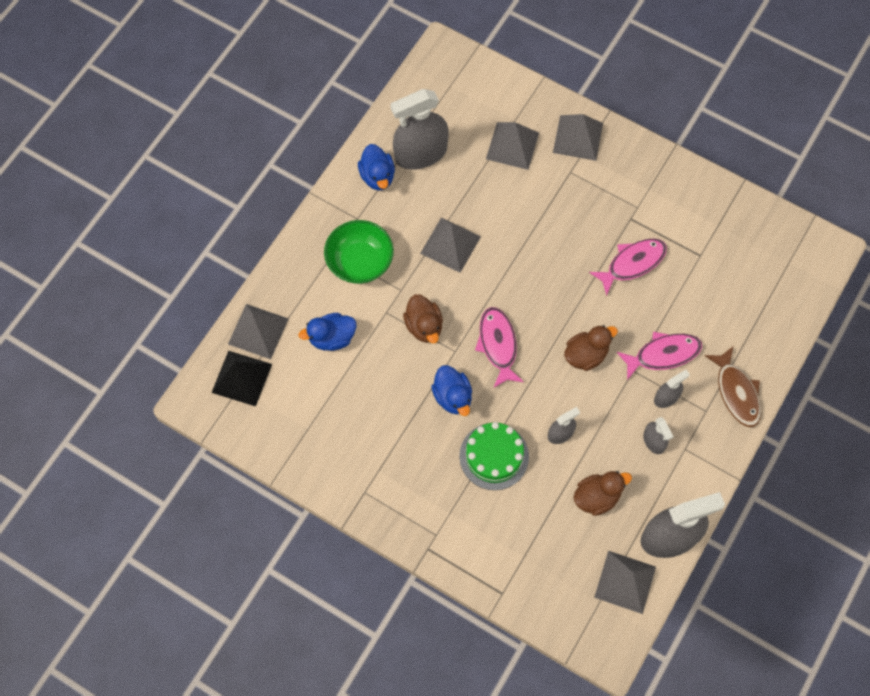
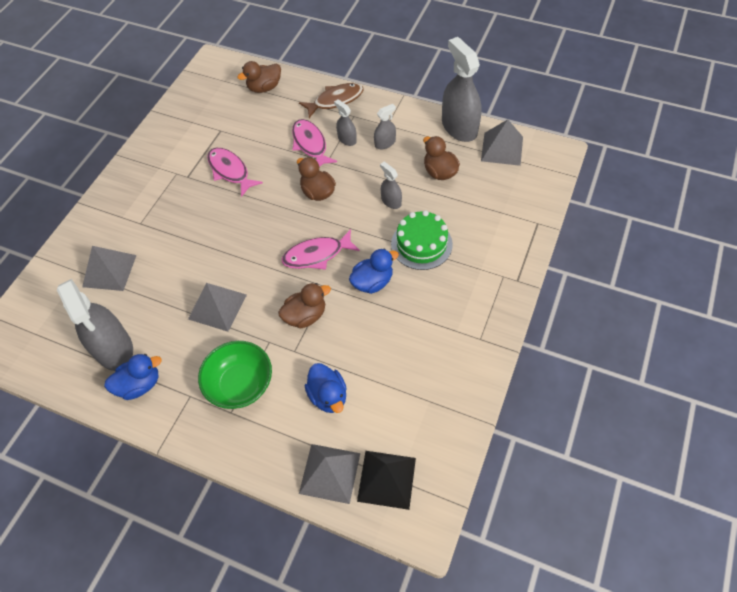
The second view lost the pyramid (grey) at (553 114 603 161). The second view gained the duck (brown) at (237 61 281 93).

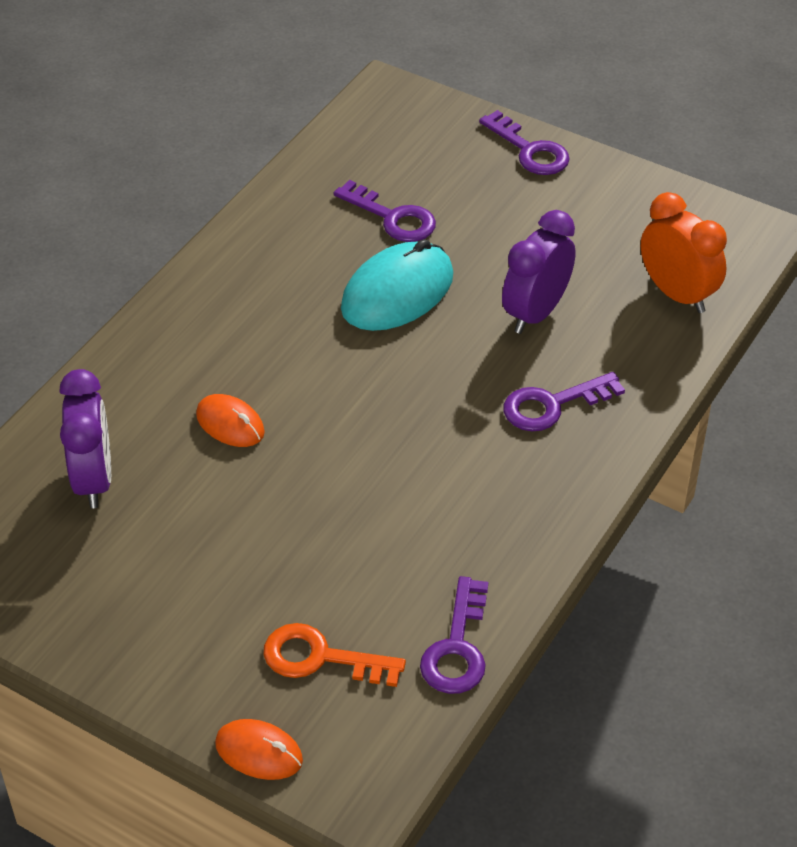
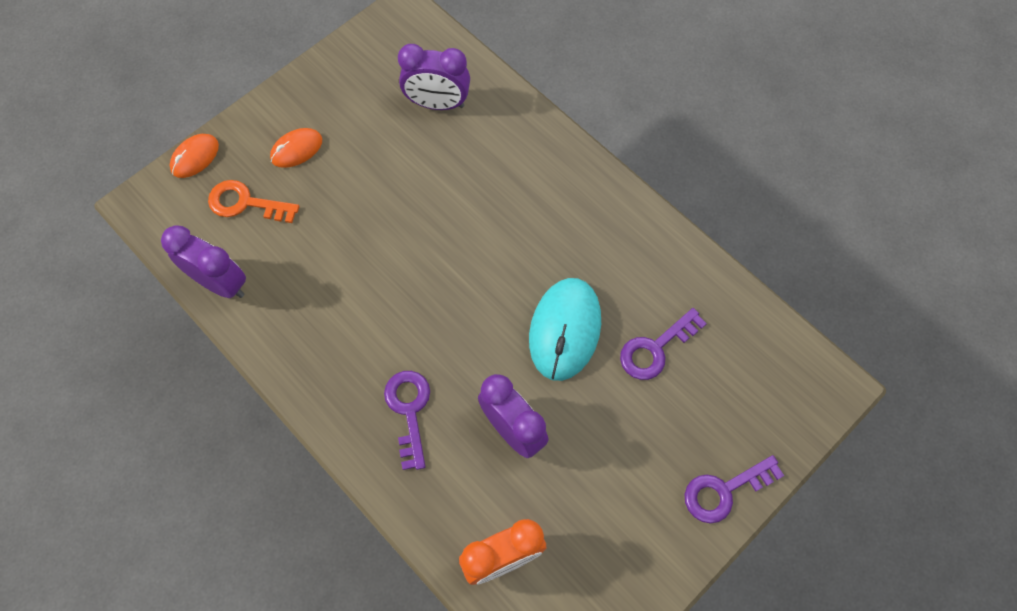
The mouse (orange) ended up elsewhere, having gone from (196 394 265 447) to (270 128 322 168). The key (orange) at (263 623 406 687) ended up facing another way, 105 degrees counterclockwise from before. The mouse (turquoise) at (341 239 453 331) ended up facing another way, 45 degrees clockwise from before. Where the key (purple) stood at (420 576 488 694), the clock (purple) came to stand at (161 225 246 298).

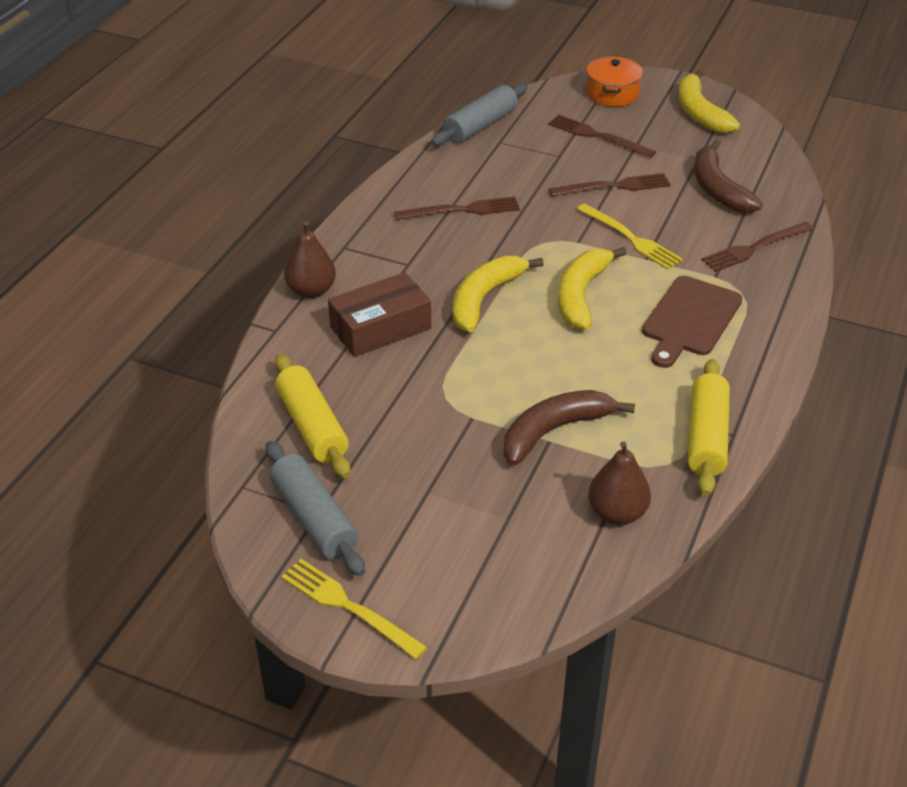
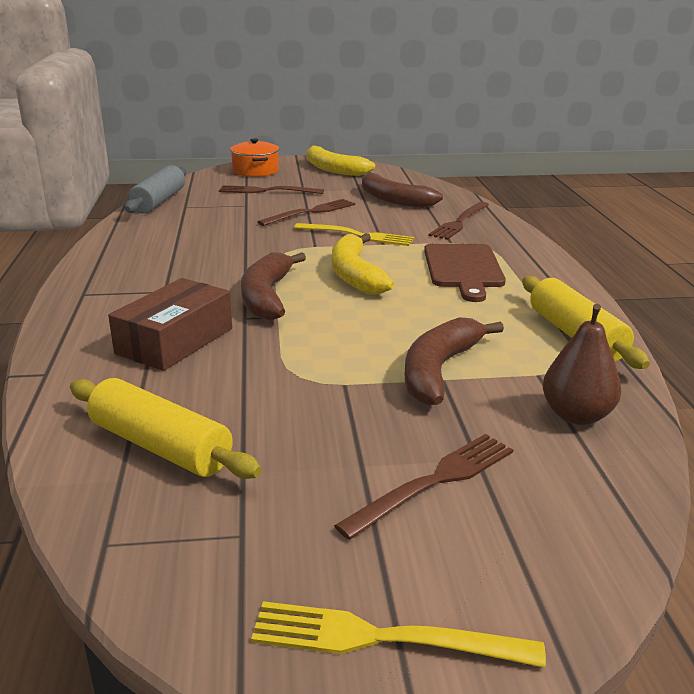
The second view lost the rolling pin (grey) at (266 441 365 576). The second view lost the pear (brown) at (284 221 336 298). The fork (brown) ended up elsewhere, having gone from (394 197 520 220) to (334 434 513 540). What was the banana (yellow) at (453 256 544 333) turned into the banana (brown) at (241 252 306 321).

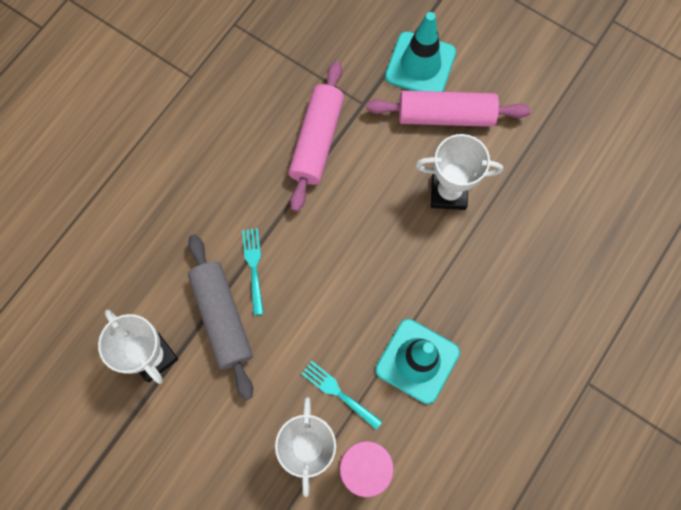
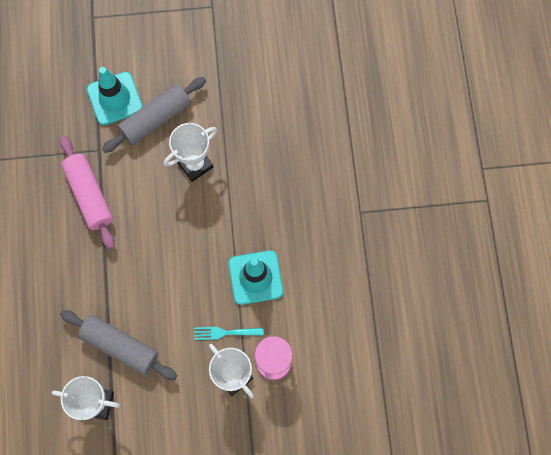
The second view lost the fork (turquoise) at (242 228 264 315). What was the rolling pin (pink) at (366 91 531 127) turned into the rolling pin (grey) at (102 77 206 153).

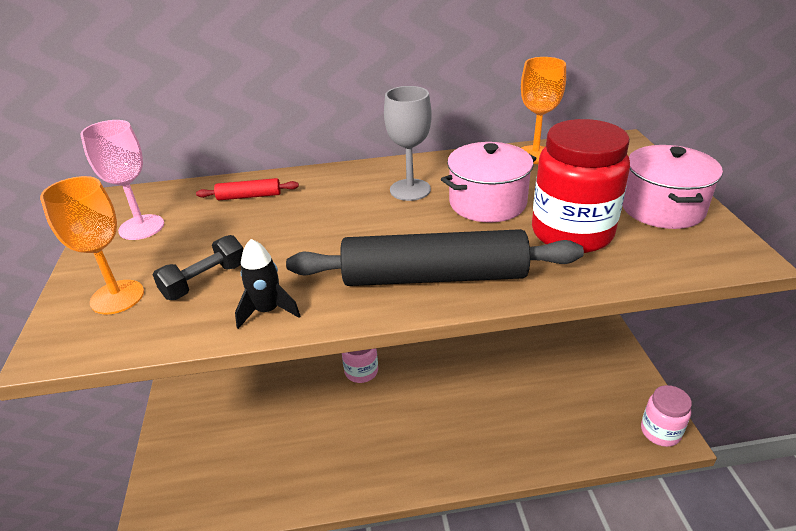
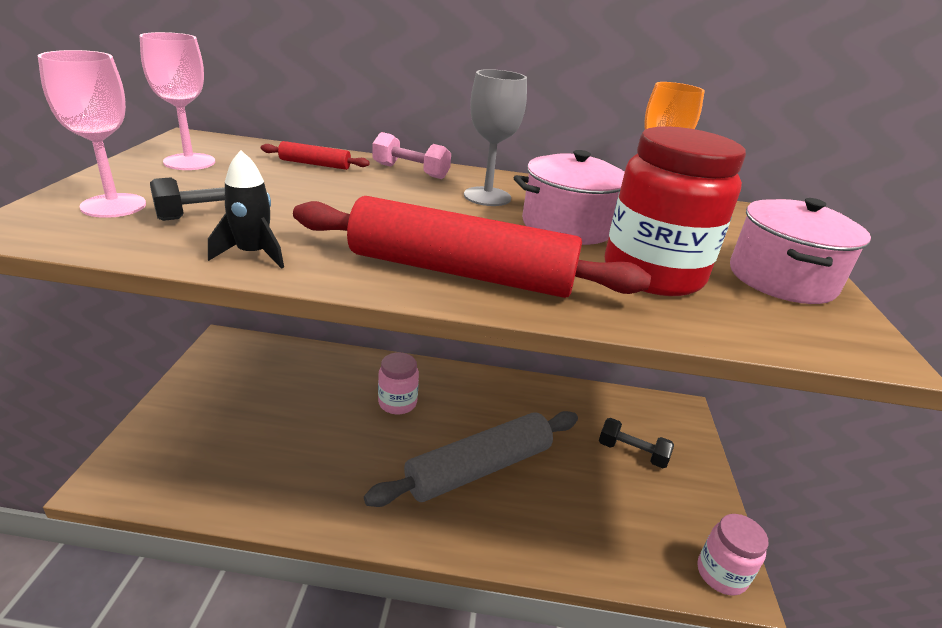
What was the goblet (orange) at (40 176 144 314) turned into the goblet (pink) at (38 50 146 218). What was the rolling pin (black) at (286 229 584 286) turned into the rolling pin (red) at (293 196 651 298). The second view gained the rolling pin (grey) at (364 411 578 507). The second view gained the dumbbell (pink) at (372 132 451 179). The second view gained the dumbbell (black) at (599 418 674 468).

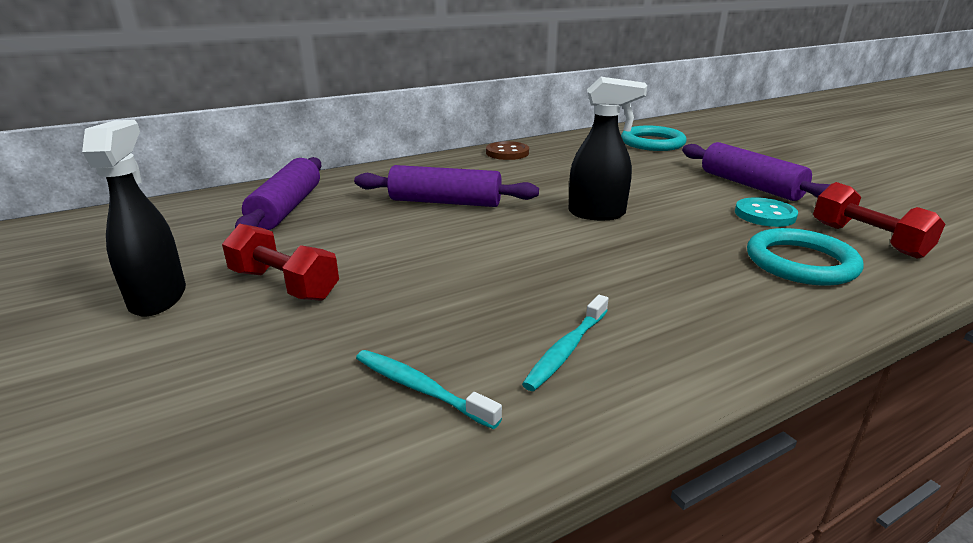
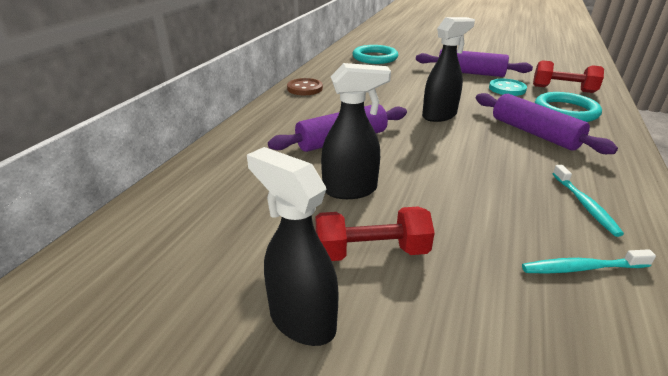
The rolling pin (purple) ended up elsewhere, having gone from (235 157 322 230) to (476 93 618 154). The second view gained the spray bottle (black) at (321 63 391 199).

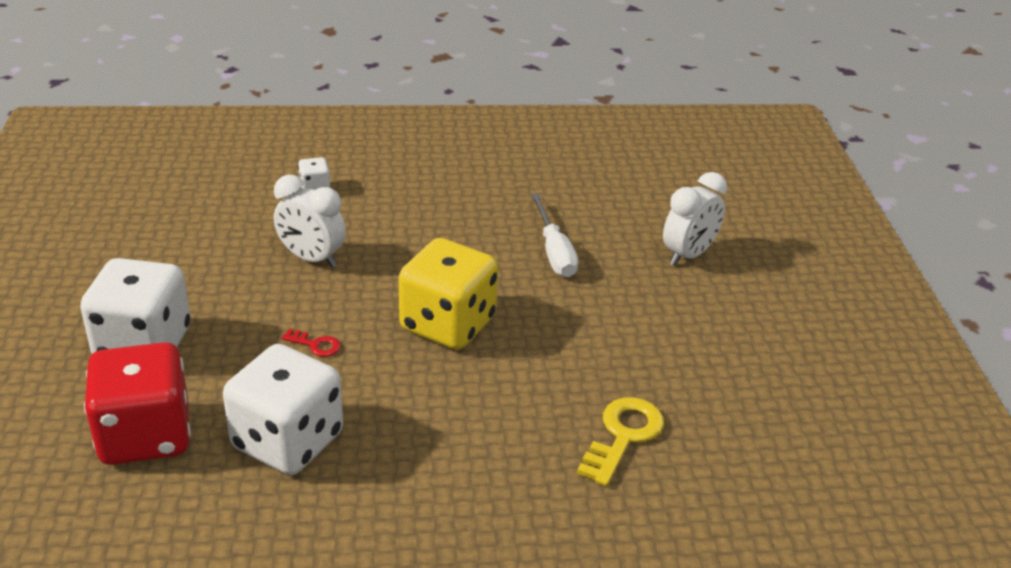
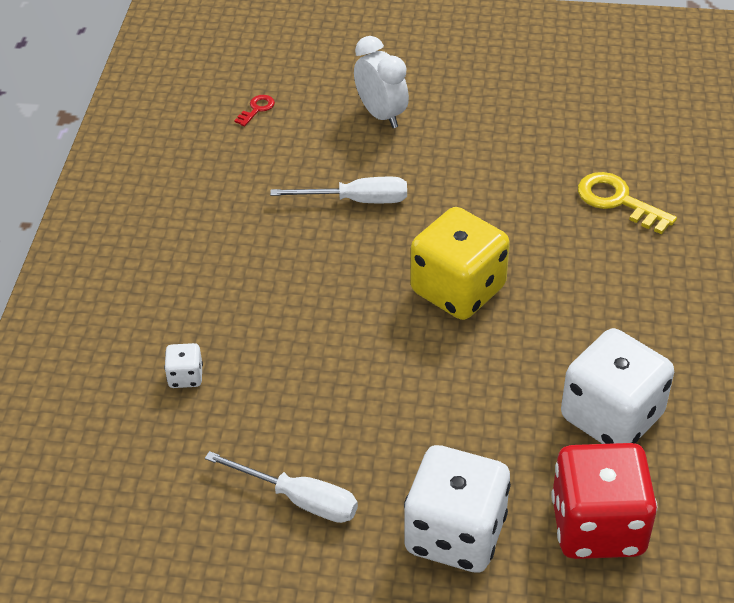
The second view lost the clock (white) at (274 175 346 268). The key (red) ended up elsewhere, having gone from (281 329 341 357) to (234 95 275 126). The second view gained the screwdriver (white) at (205 451 358 523).

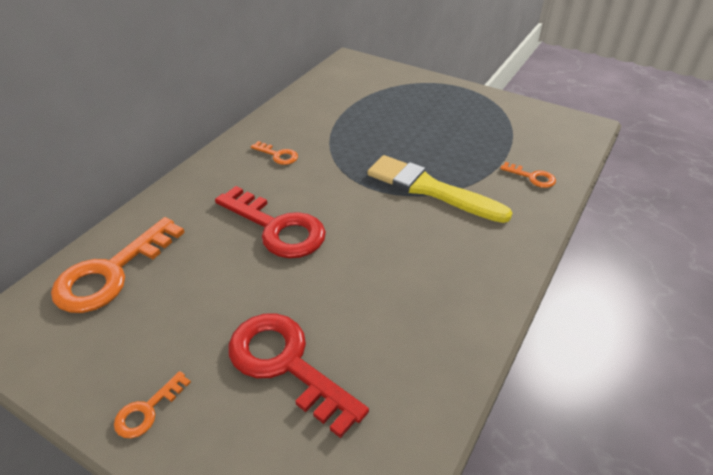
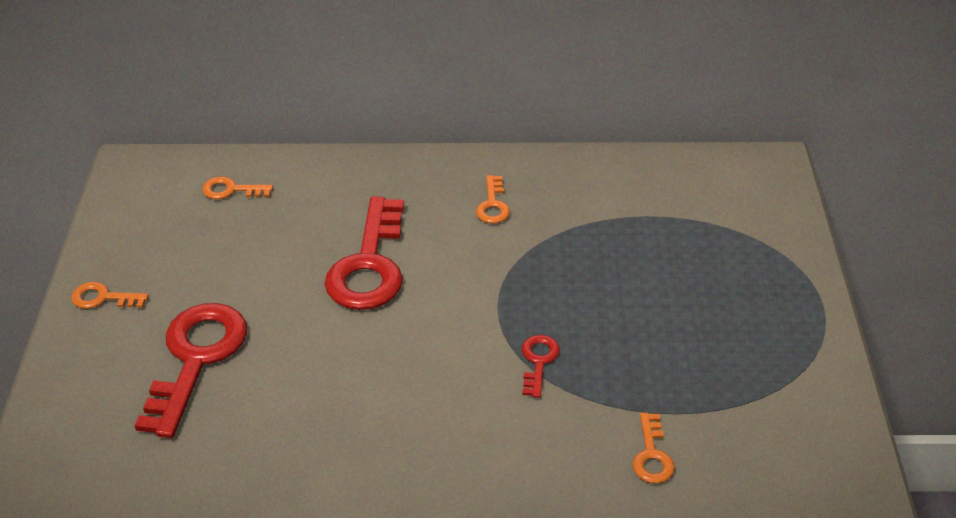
The size of the key (orange) at (51 217 185 313) changed by a factor of 0.47. Where the brush (yellow) stood at (367 155 512 223), the key (red) came to stand at (522 335 560 398).

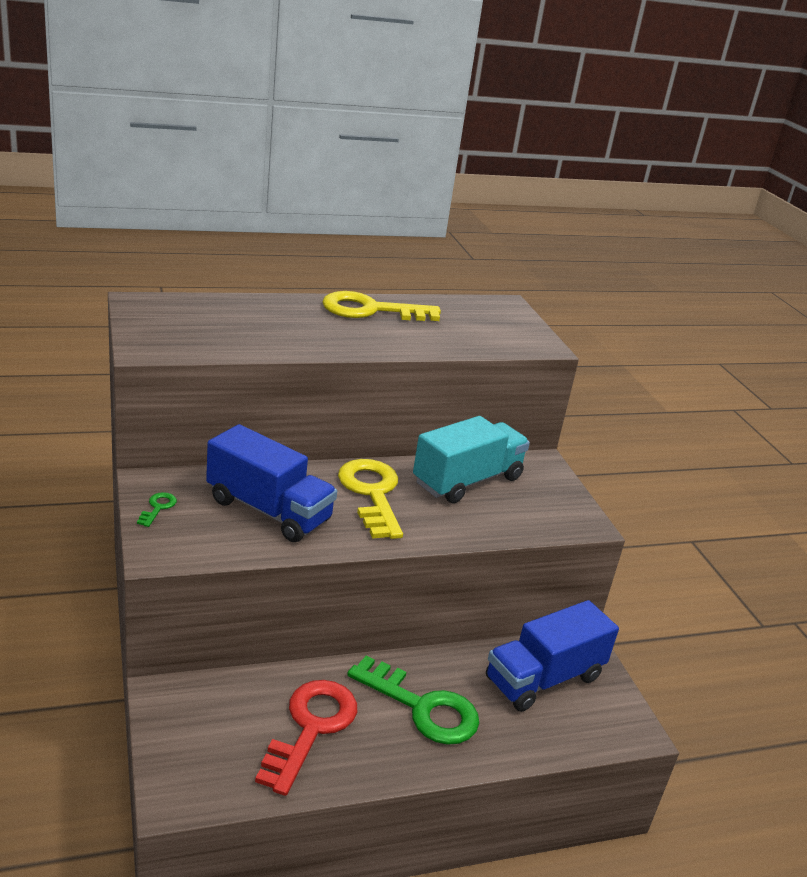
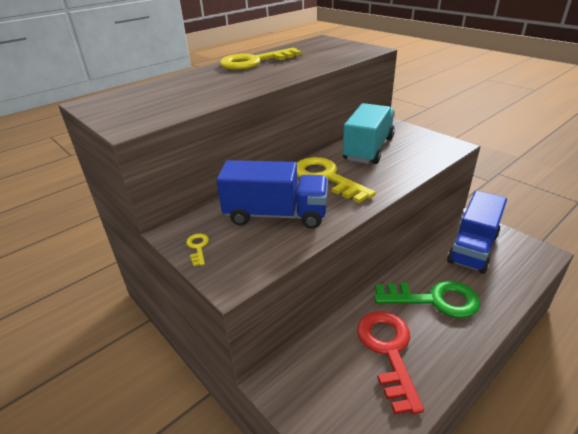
What was the key (green) at (137 492 177 527) turned into the key (yellow) at (186 233 209 266).

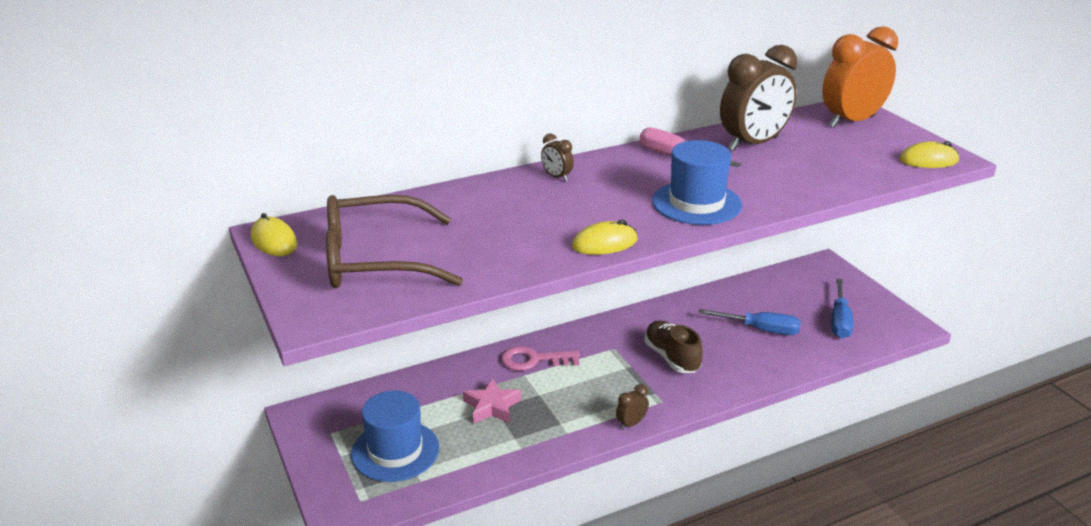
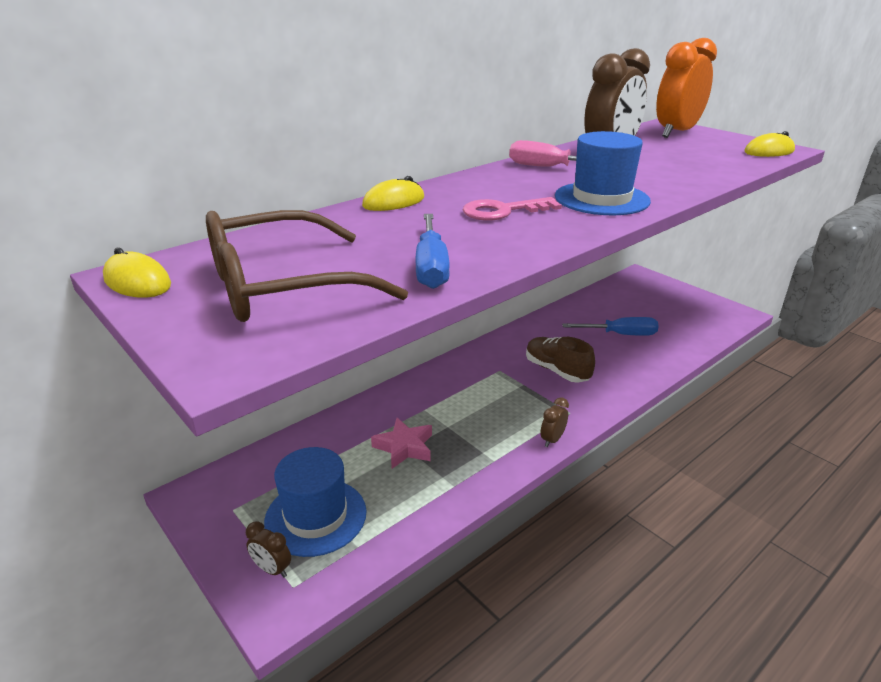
The key (pink) ended up elsewhere, having gone from (501 346 580 371) to (463 197 562 221). The clock (brown) ended up elsewhere, having gone from (541 133 574 181) to (246 521 291 578). The mouse (yellow) ended up elsewhere, having gone from (572 220 638 255) to (362 176 424 211). The screwdriver (blue) ended up elsewhere, having gone from (831 279 853 339) to (416 214 450 289).

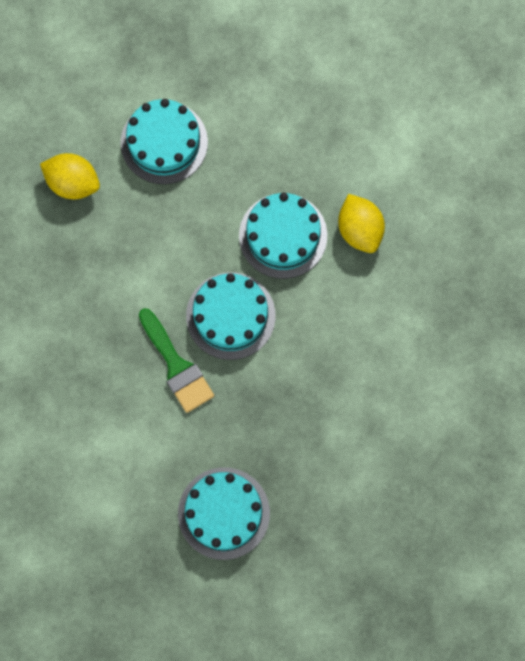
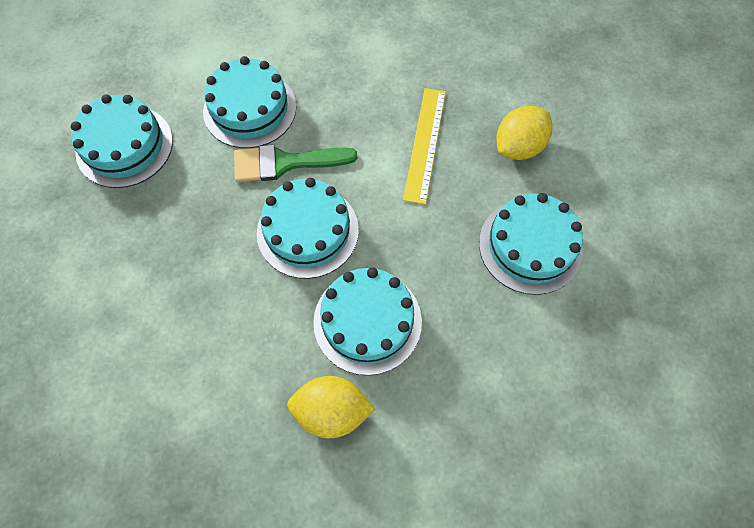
The second view gained the cake (turquoise) at (203 56 296 148). The second view gained the ruler (yellow) at (403 88 446 204).

